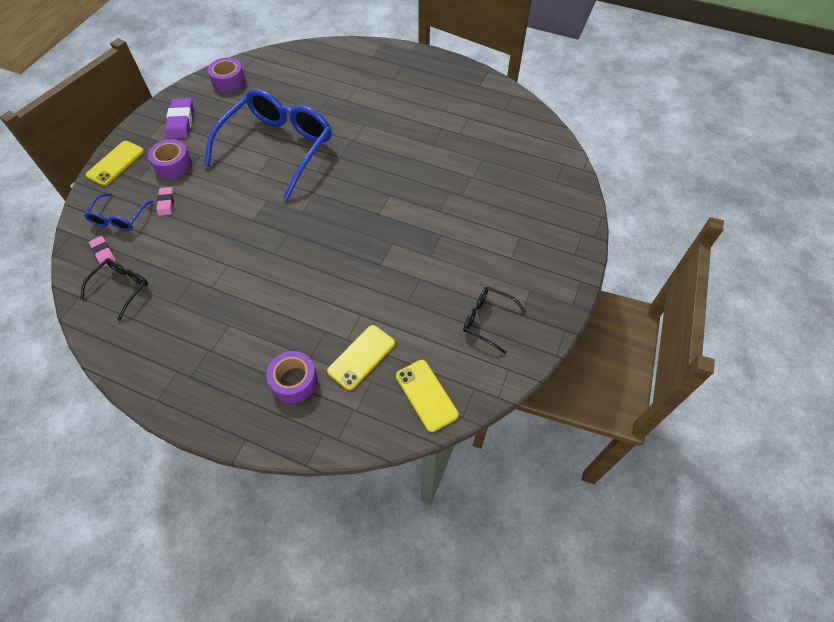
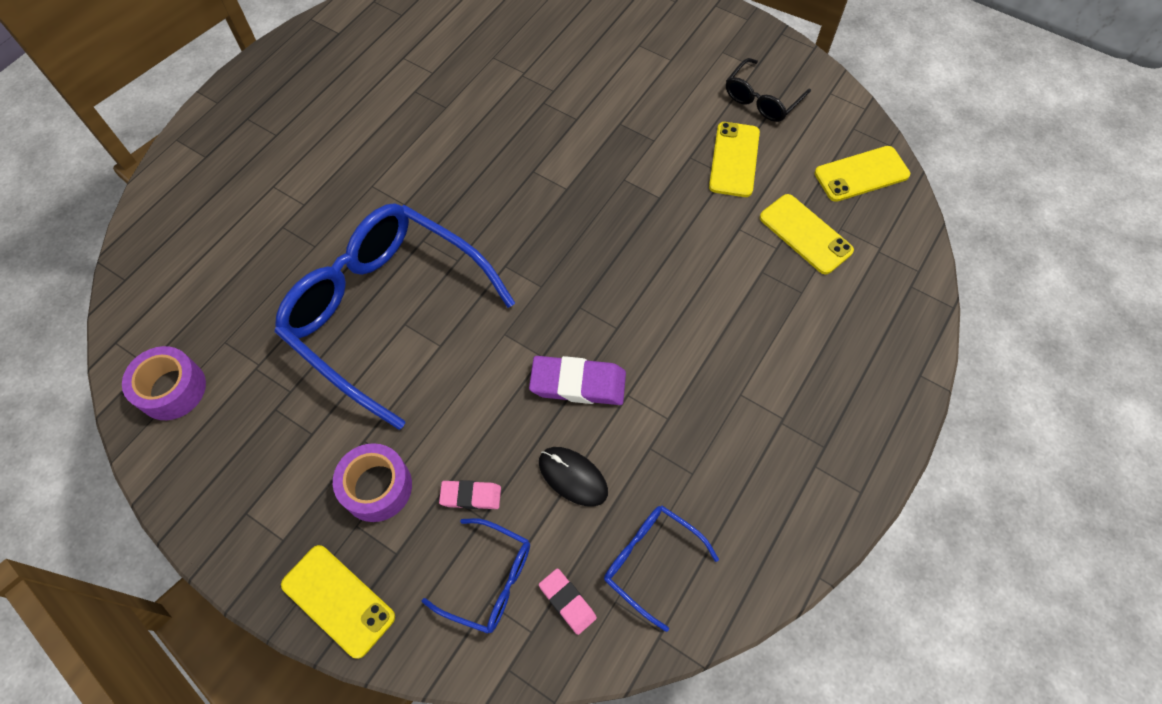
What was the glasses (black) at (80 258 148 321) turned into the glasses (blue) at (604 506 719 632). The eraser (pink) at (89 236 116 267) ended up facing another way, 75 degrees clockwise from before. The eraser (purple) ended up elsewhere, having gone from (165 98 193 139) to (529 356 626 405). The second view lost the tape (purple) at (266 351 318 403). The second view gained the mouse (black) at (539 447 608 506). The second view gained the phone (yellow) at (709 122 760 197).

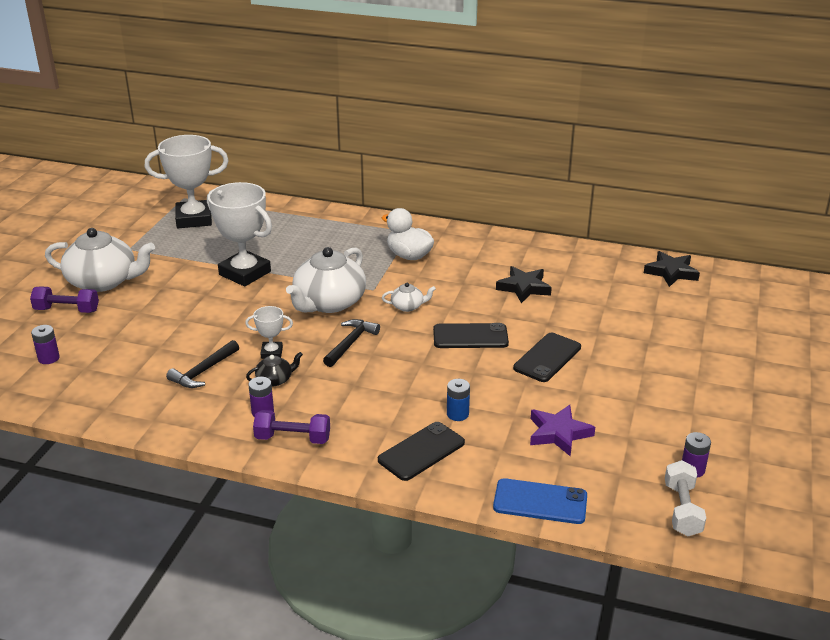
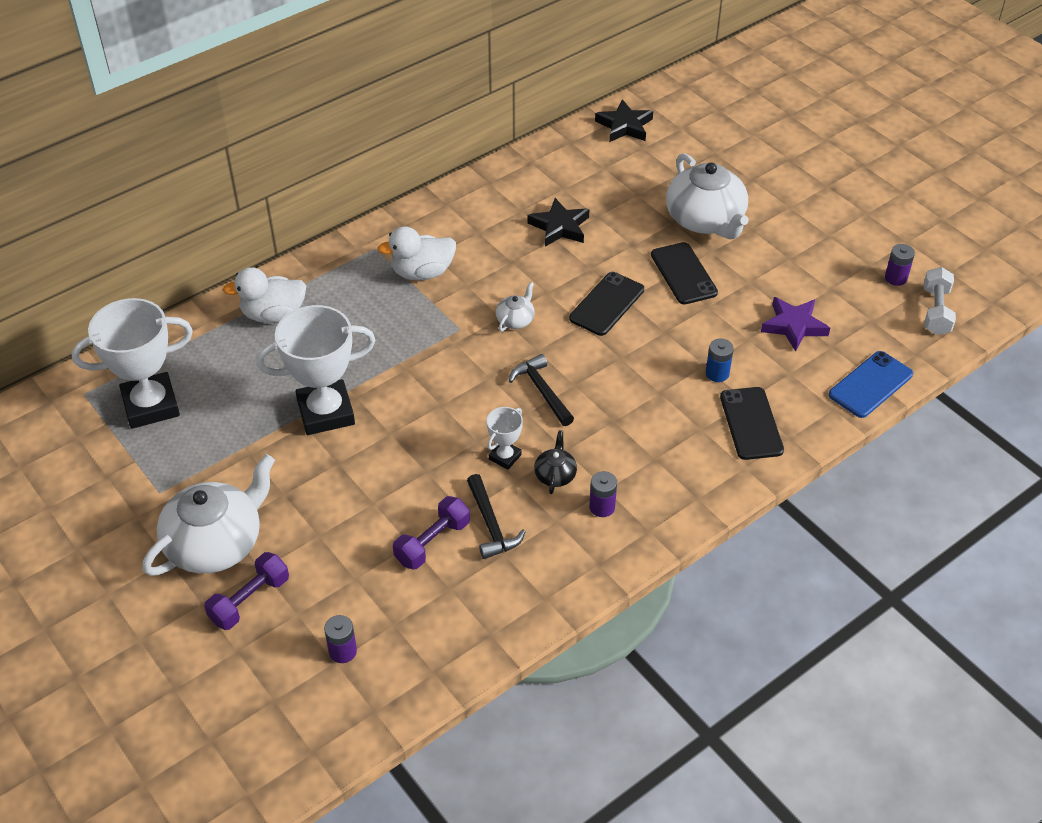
The trophy (white) at (145 135 229 228) ended up facing another way, 45 degrees clockwise from before. The dumbbell (purple) ended up elsewhere, having gone from (253 410 330 444) to (393 496 470 569). The teapot (white) ended up elsewhere, having gone from (286 247 366 313) to (666 153 749 239). The dumbbell (white) at (665 460 706 536) ended up facing another way, 60 degrees clockwise from before. The second view gained the duck (white) at (223 267 306 323).

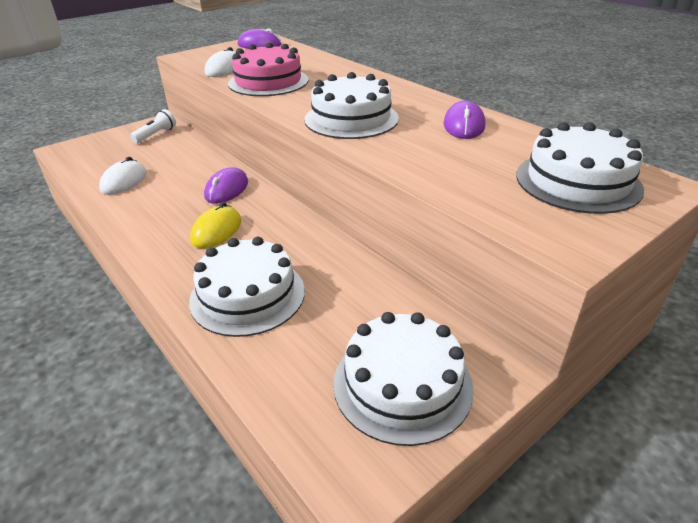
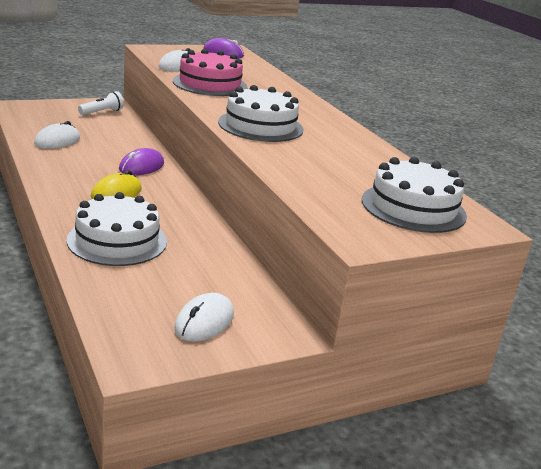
Where the cake (white) stood at (333 312 474 446), the mouse (white) came to stand at (174 293 234 342). The second view lost the mouse (purple) at (443 100 485 139).

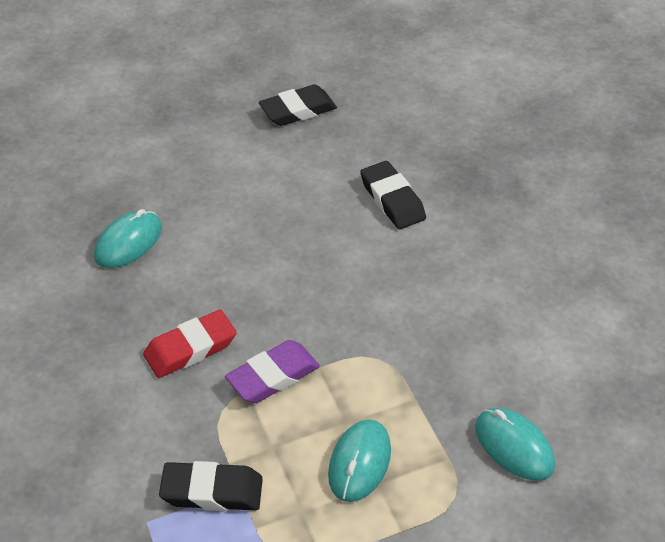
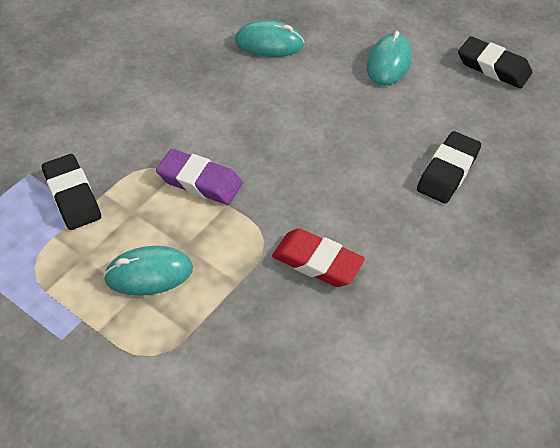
The eraser (red) ended up elsewhere, having gone from (143 310 237 378) to (272 228 365 287). The mouse (turquoise) ended up elsewhere, having gone from (475 408 555 481) to (367 31 412 86).

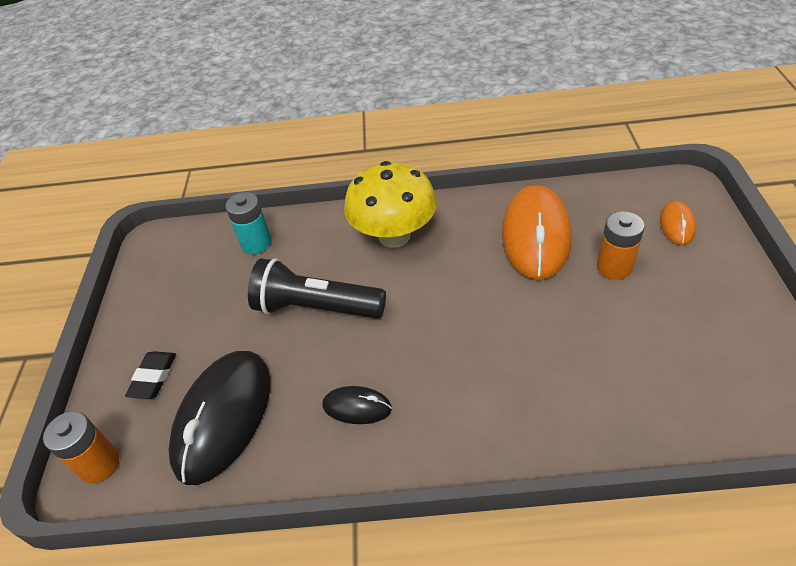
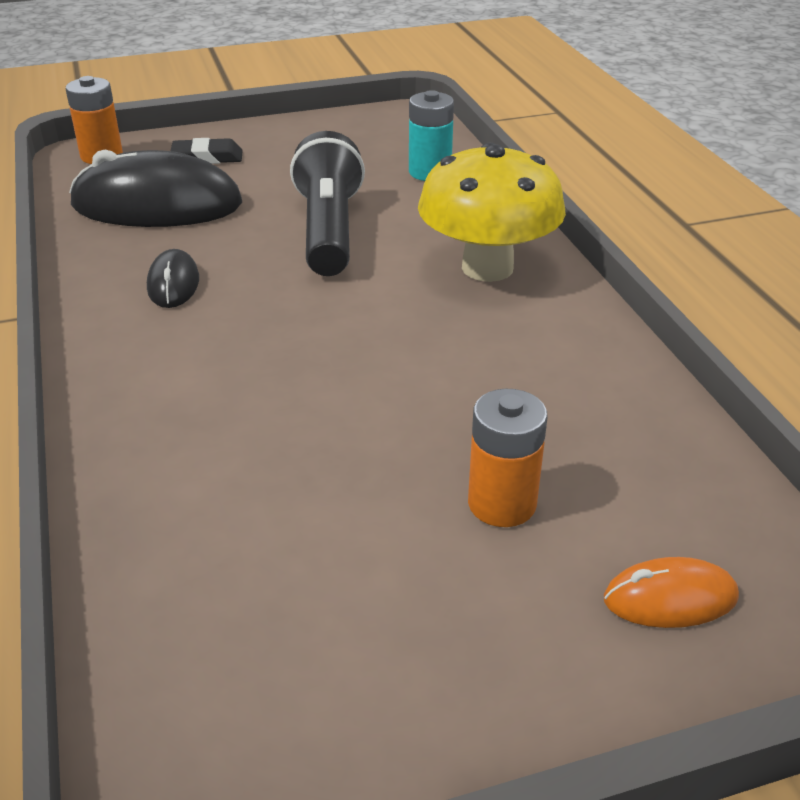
The second view lost the mouse (orange) at (502 185 572 280).

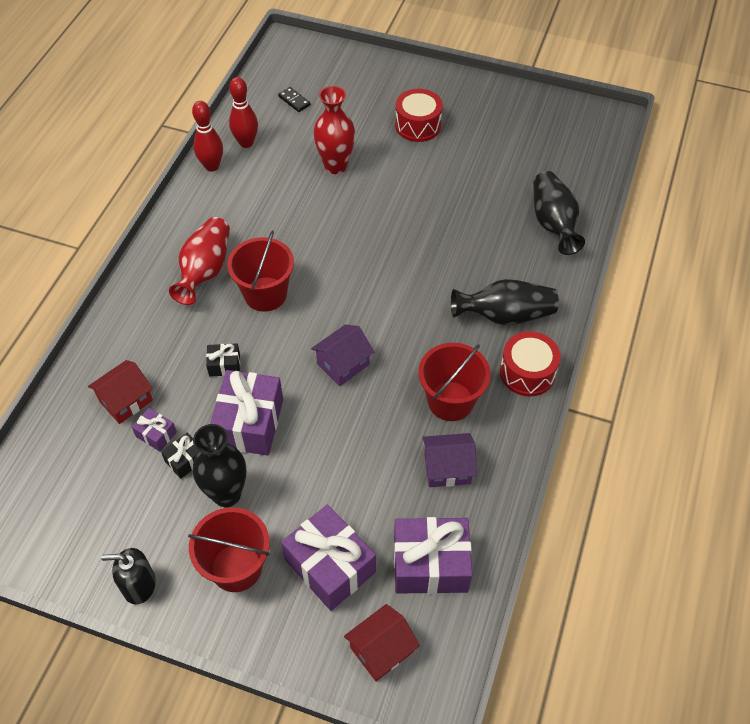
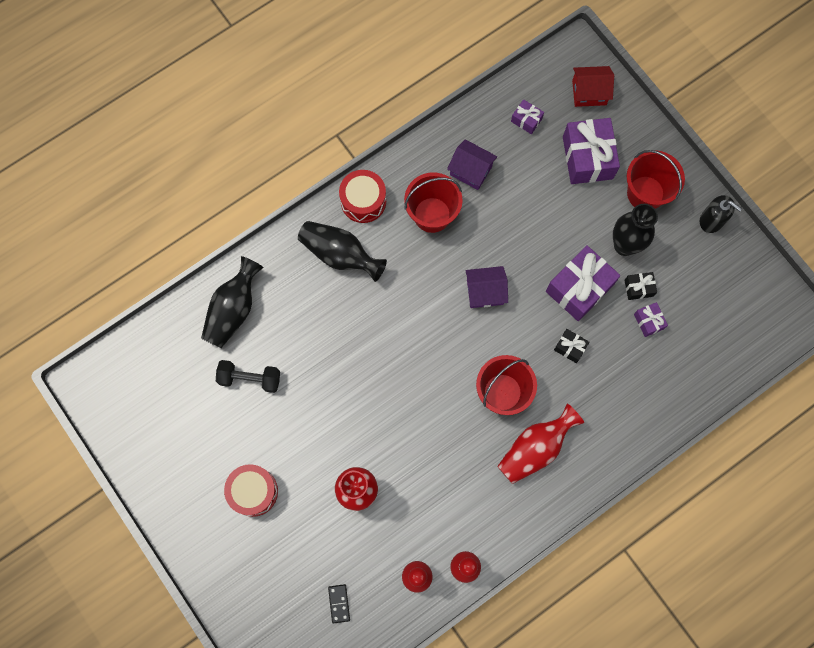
The second view lost the house (red) at (88 360 153 424). The size of the gift (purple) at (394 517 472 594) changed by a factor of 0.48. The second view gained the dumbbell (black) at (216 360 280 393).

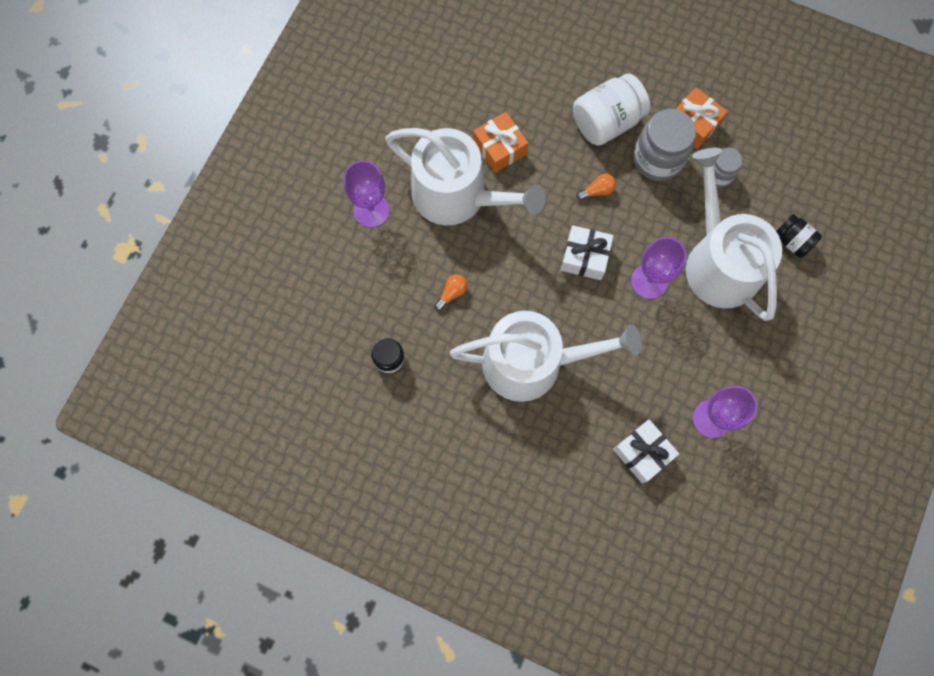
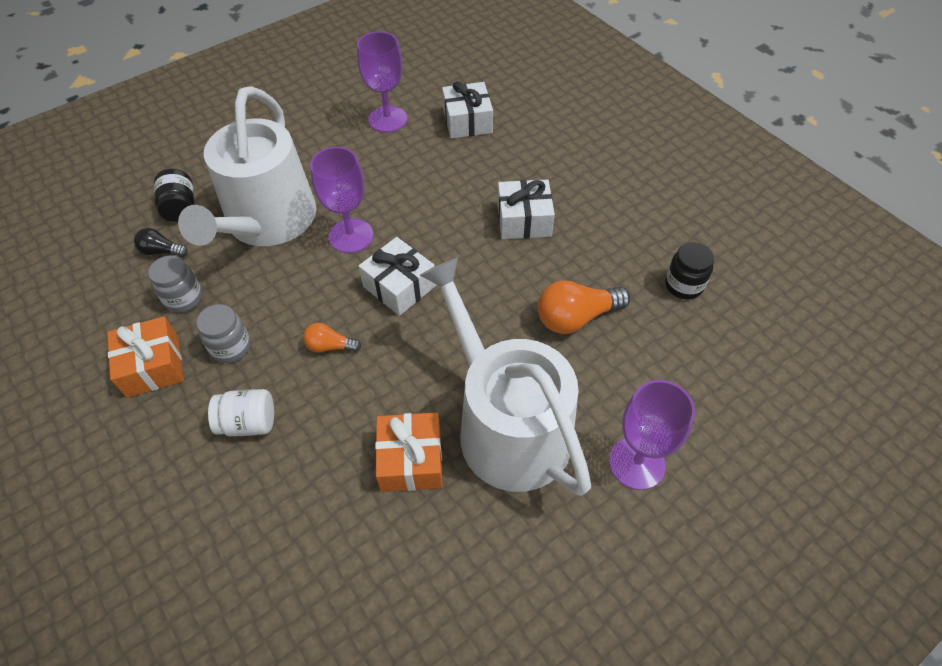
The size of the light bulb (orange) at (435 274 468 311) changed by a factor of 1.79. Where the watering can (white) stood at (450 311 642 402), the gift (white) came to stand at (497 179 555 239). The size of the jar (white) at (573 73 650 146) changed by a factor of 0.57. The size of the jar (grey) at (633 109 696 181) changed by a factor of 0.57. The second view gained the light bulb (black) at (134 228 188 257).

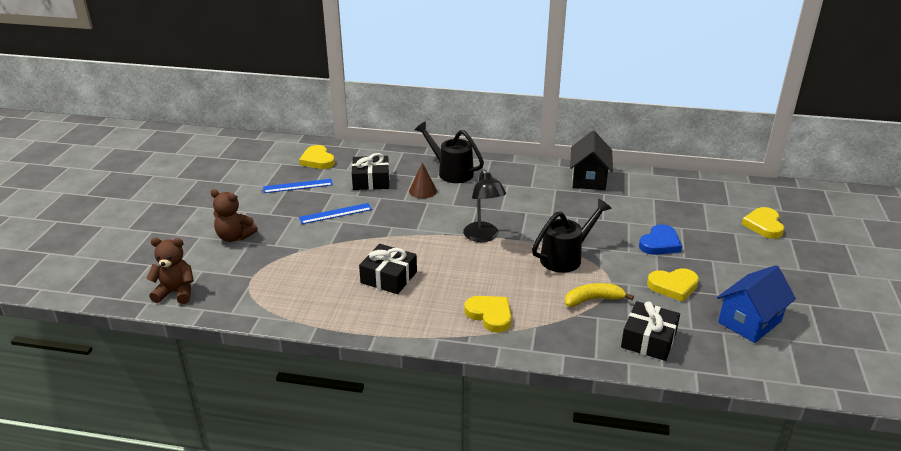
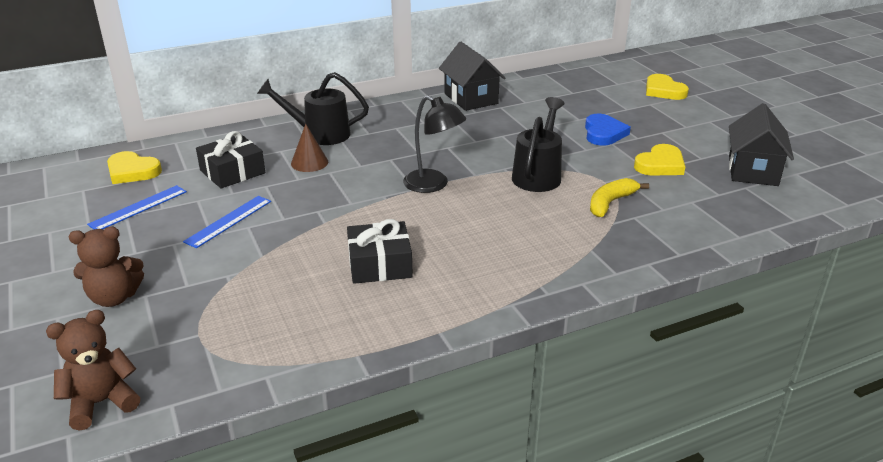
The second view lost the heart (yellow) at (464 296 512 333). The second view lost the gift (black) at (621 301 680 361). What was the house (blue) at (717 265 796 343) turned into the house (black) at (729 103 794 186).

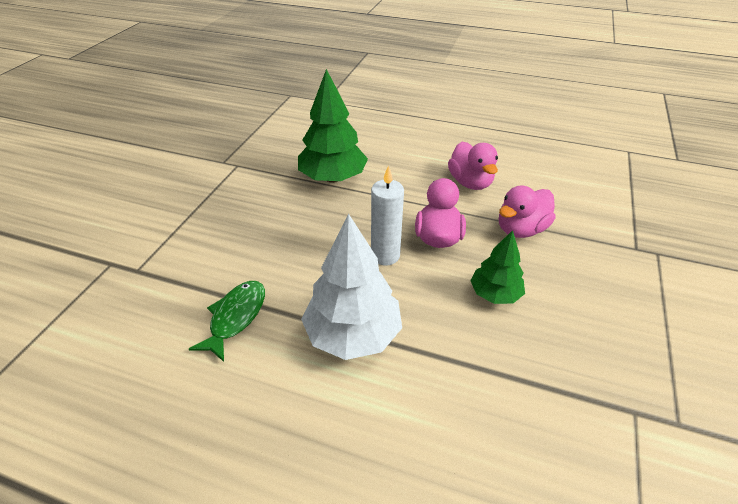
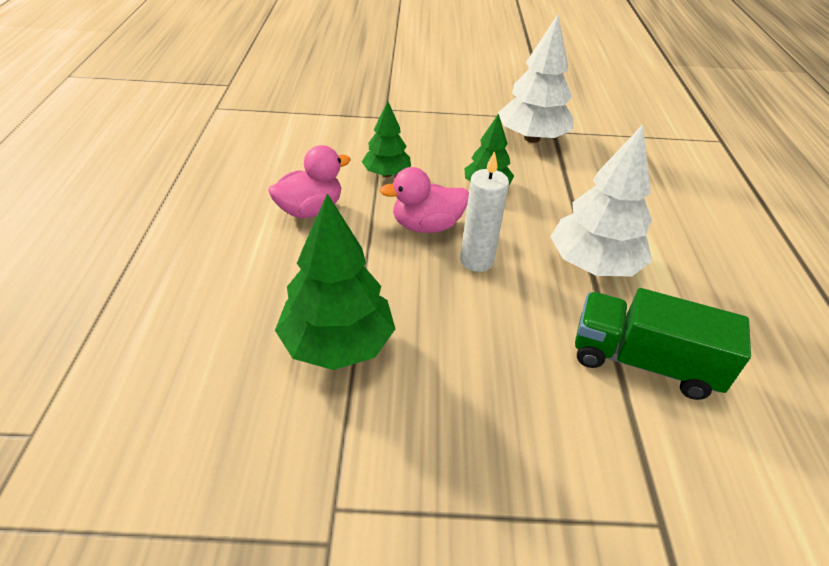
Where the fish (green) stood at (189 281 265 362), the truck (green) came to stand at (575 288 751 400). Where the duck (pink) stood at (499 185 555 238), the tree (green) came to stand at (362 101 411 177). The second view gained the tree (white) at (498 15 573 143).

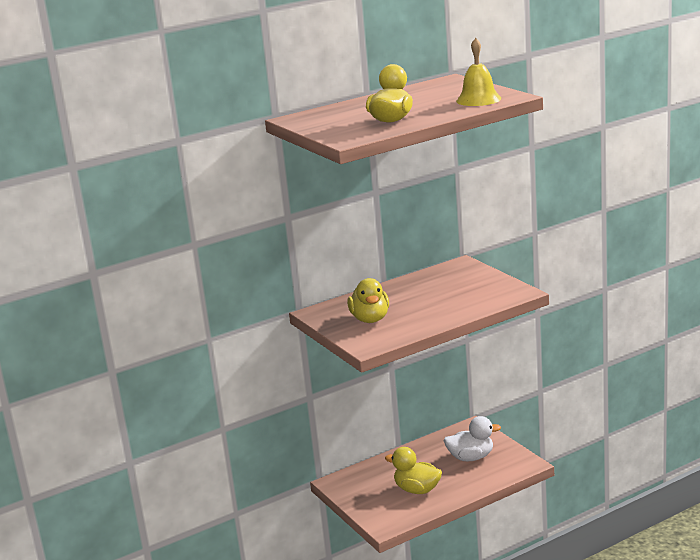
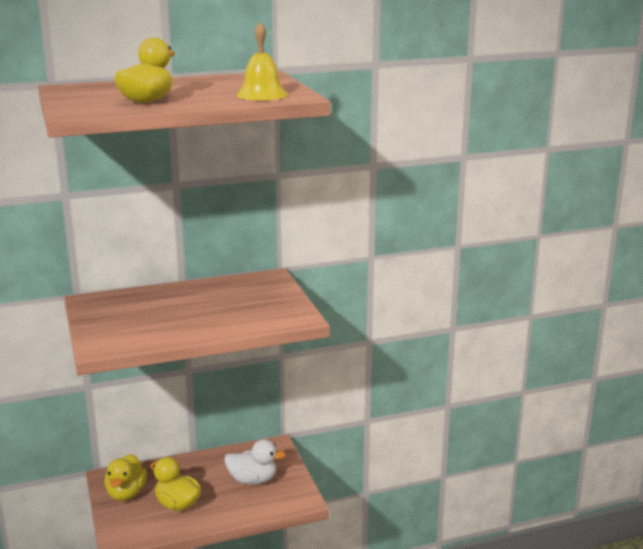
The duck (yellow) ended up elsewhere, having gone from (347 278 389 323) to (104 454 147 501).

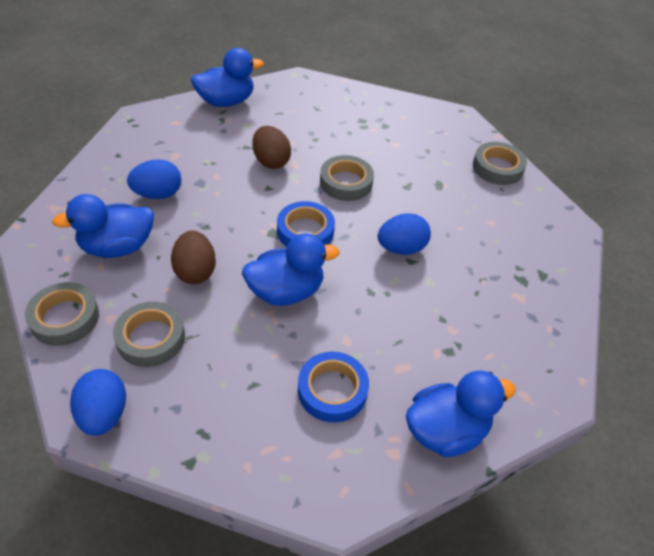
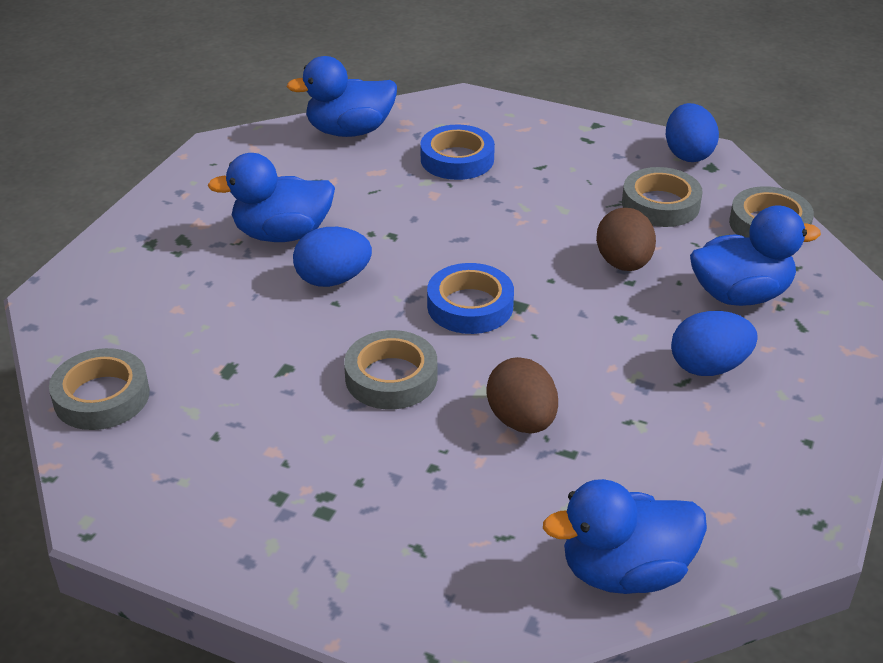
The duck (blue) ended up elsewhere, having gone from (242 233 340 306) to (207 153 335 242).

